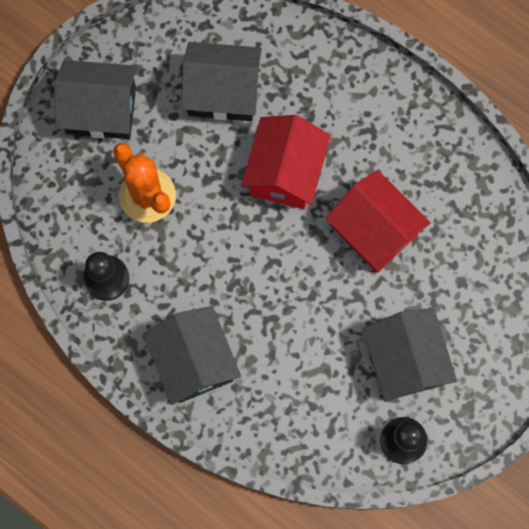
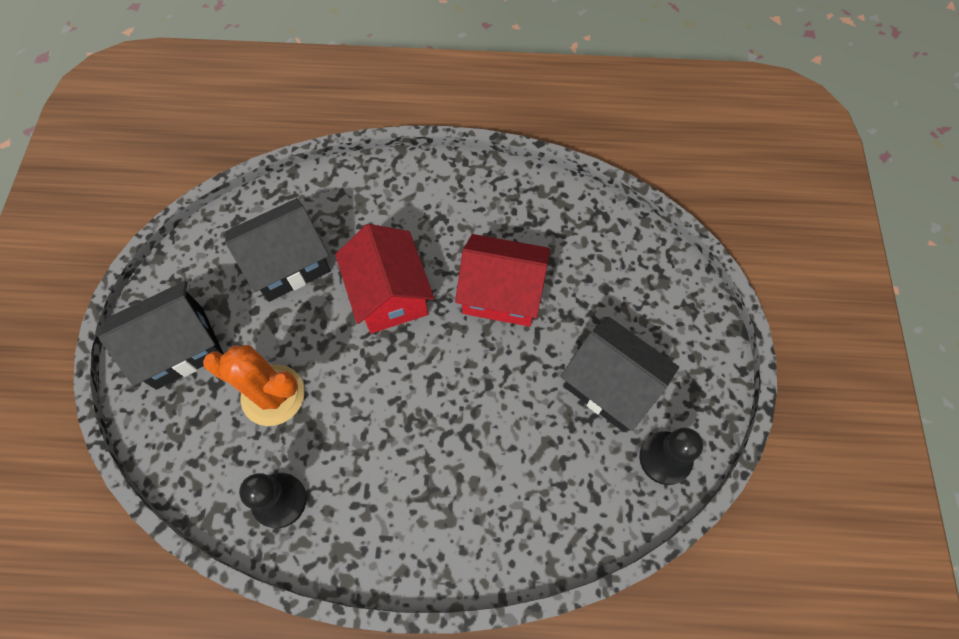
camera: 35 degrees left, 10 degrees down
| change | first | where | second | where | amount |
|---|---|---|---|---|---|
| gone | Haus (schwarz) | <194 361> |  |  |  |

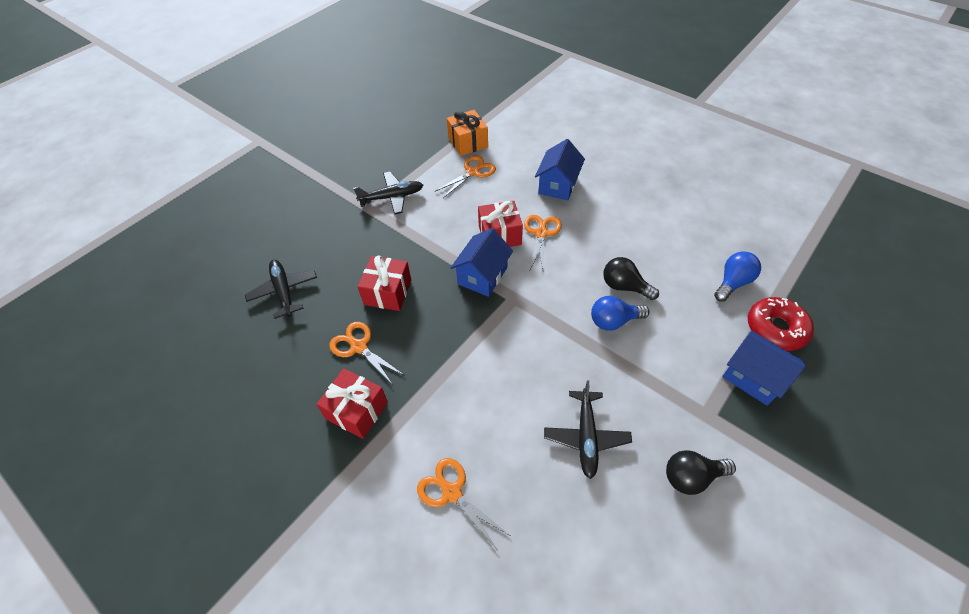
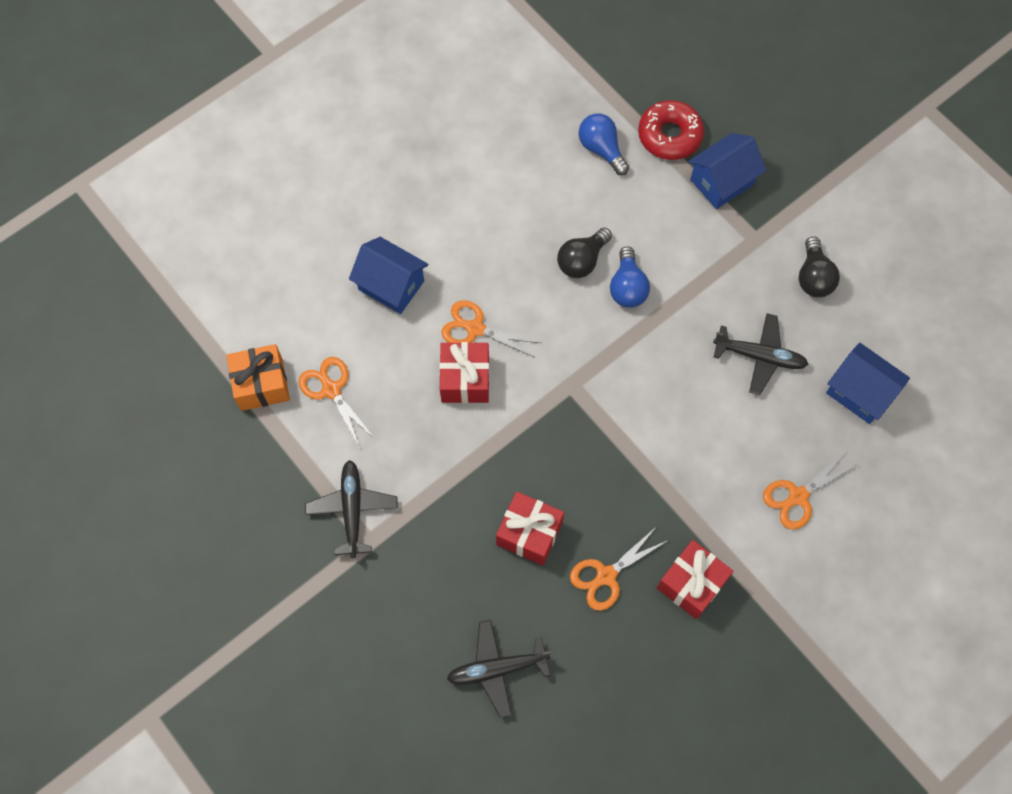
camera: 80 degrees left, 15 degrees up
| change | first | where | second | where | amount |
|---|---|---|---|---|---|
| shifted | Haus (blau) | <482 276> |  | <860 392> |  |

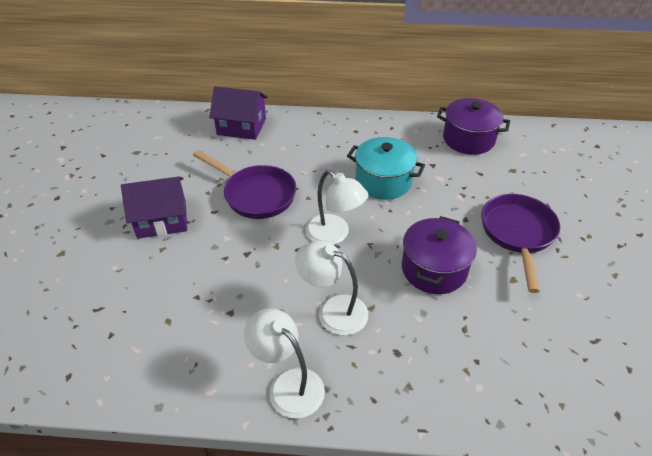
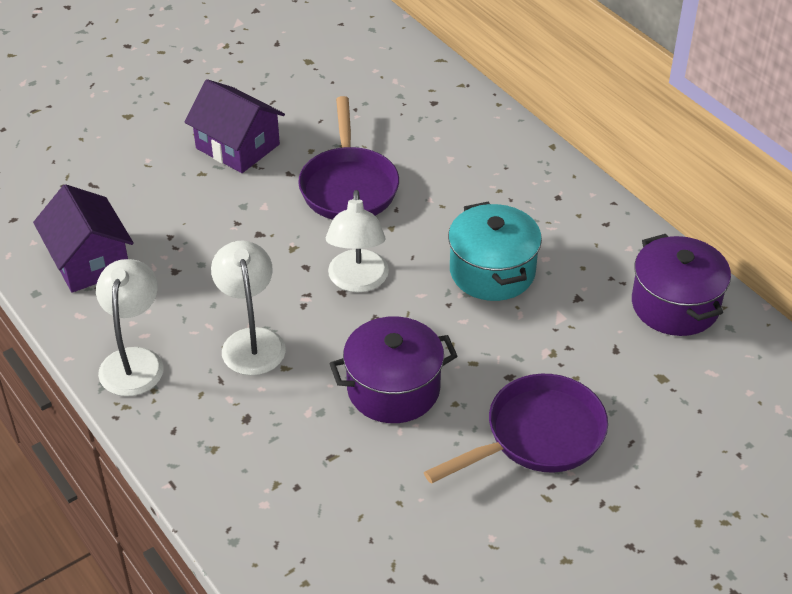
camera: 50 degrees right, 0 degrees up
| change | first | where | second | where | amount |
|---|---|---|---|---|---|
| shifted | Haus (lila) | <241 126> |  | <89 261> |  |

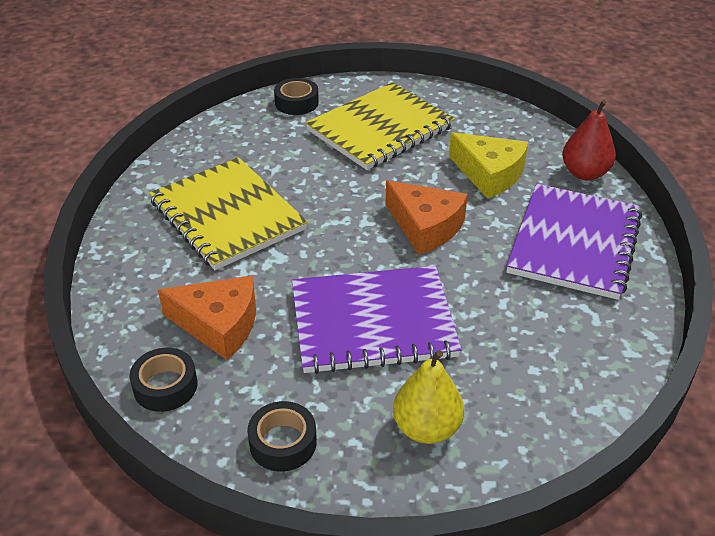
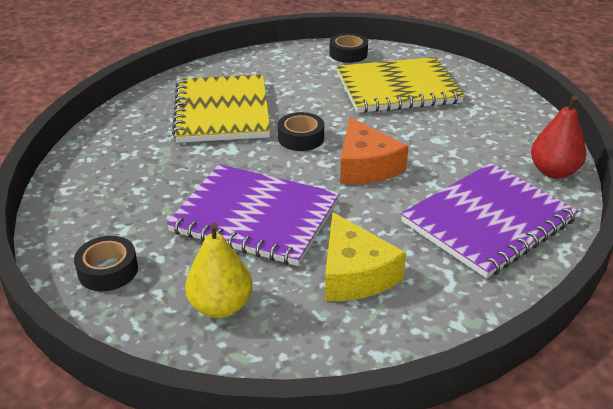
camera: 30 degrees right, 5 degrees down
| change | first | where | second | where | amount |
|---|---|---|---|---|---|
| shifted | Käse (gelb) | <489 174> |  | <354 274> |  |
| gone | Käse (orange) | <219 325> |  |  |  |
| shifted | Klebeband (schwarz) | <165 386> |  | <301 138> |  |

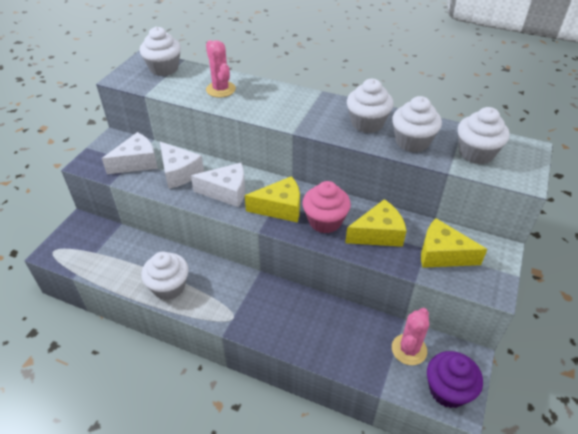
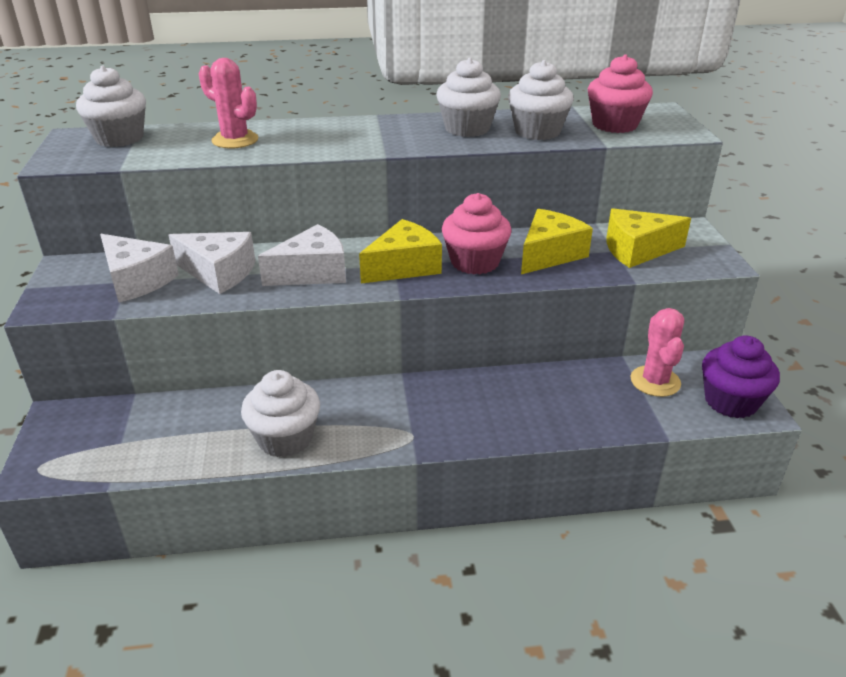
camera: 30 degrees left, 10 degrees down
| change | first | where | second | where | amount |
|---|---|---|---|---|---|
| repainted | Muffin (weiß) | <476 153> | Muffin (rosa) | <614 125> |  |
| rotated | Käse (weiß) | <137 162> |  | <136 280> | 105 degrees clockwise |

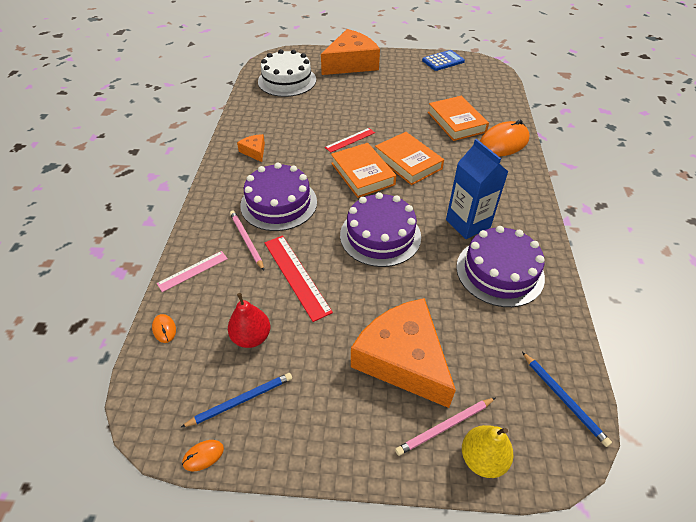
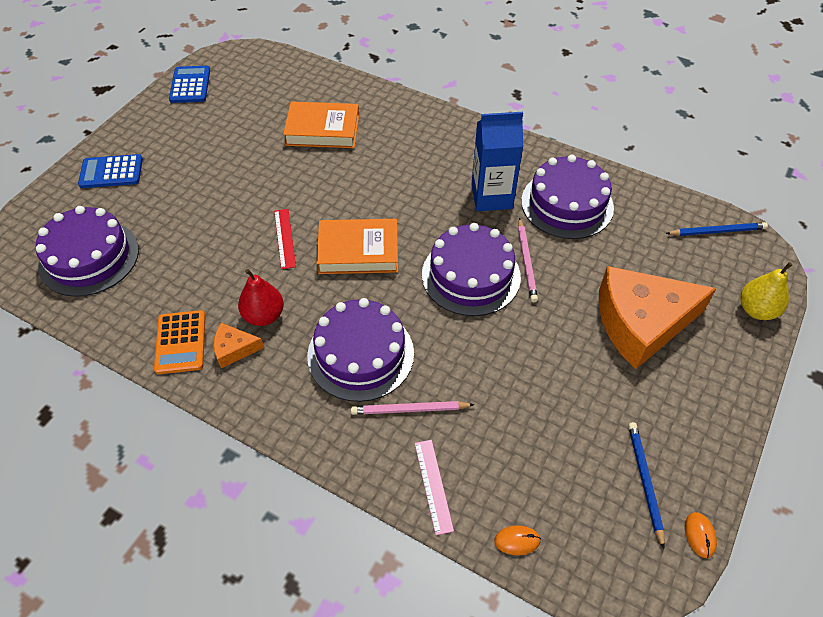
camera: 65 degrees left, 5 degrees up
| change | first | where | second | where | amount |
|---|---|---|---|---|---|
| swapped | Käse (orange) | <351 63> | Taschenrechner (blau) | <111 172> |  |
| repainted | Kuchen (weiß) | <287 80> | Kuchen (lila) | <89 257> |  |
| gone | Computermaus (orange) | <503 142> |  |  |  |
| gone | Buch (orange) | <408 162> |  |  |  |
| gone | Lineal (rot) | <296 276> |  |  |  |
| shifted | Birne (rot) | <251 337> |  | <264 316> |  |
| shifted | Bleistift (rosa) | <445 427> |  | <526 262> |  |
| new |  |  | Taschenrechner (orange) | <180 342> |  |

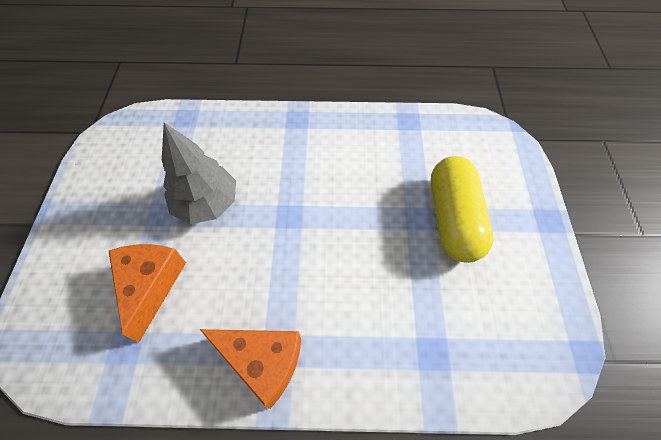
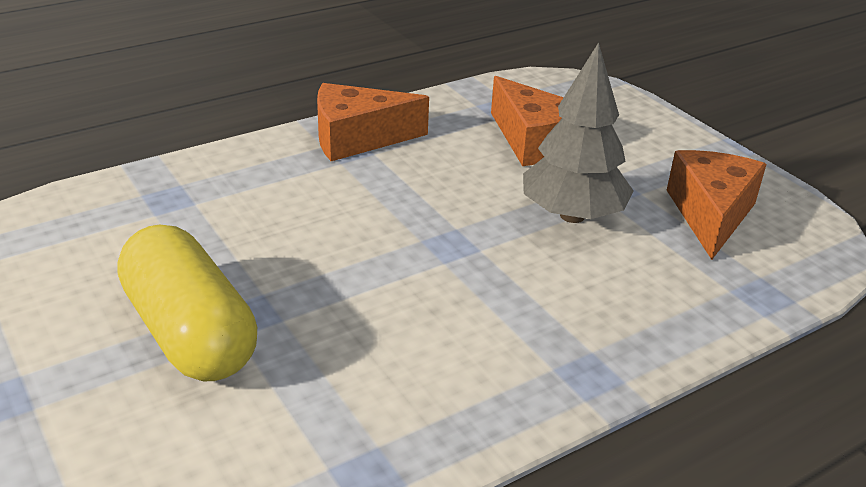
camera: 145 degrees right, 25 degrees down
| change | first | where | second | where | amount |
|---|---|---|---|---|---|
| new |  |  | Käse (orange) | <711 214> |  |

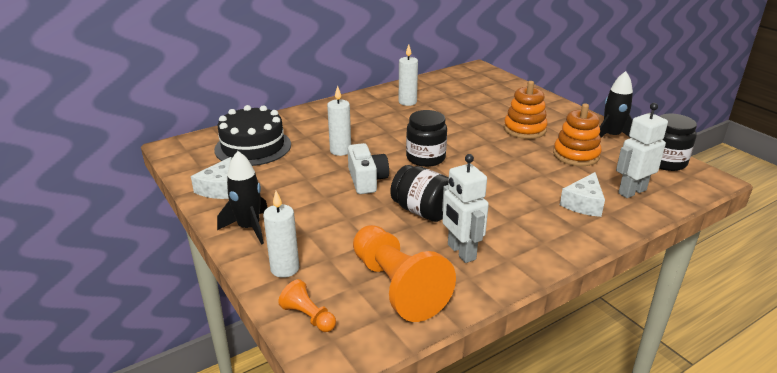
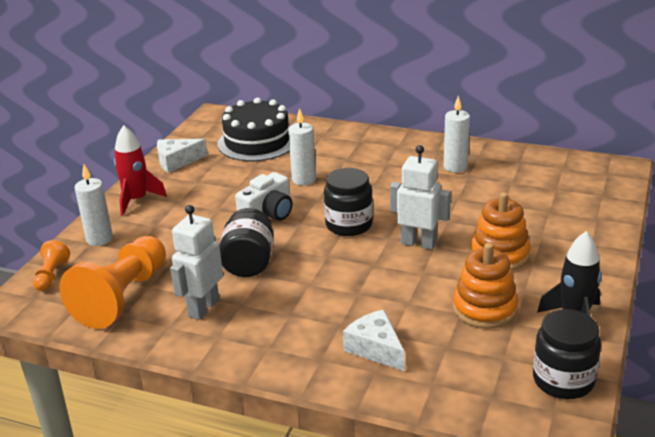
camera: 55 degrees right, 0 degrees up
| change | first | where | second | where | amount |
|---|---|---|---|---|---|
| shifted | Roboter (weiß) | <631 191> |  | <418 243> |  |
| repainted | Rakete (schwarz) | <249 228> | Rakete (rot) | <137 200> |  |
| rotated | Käse (weiß) | <583 203> |  | <375 349> | 60 degrees clockwise |

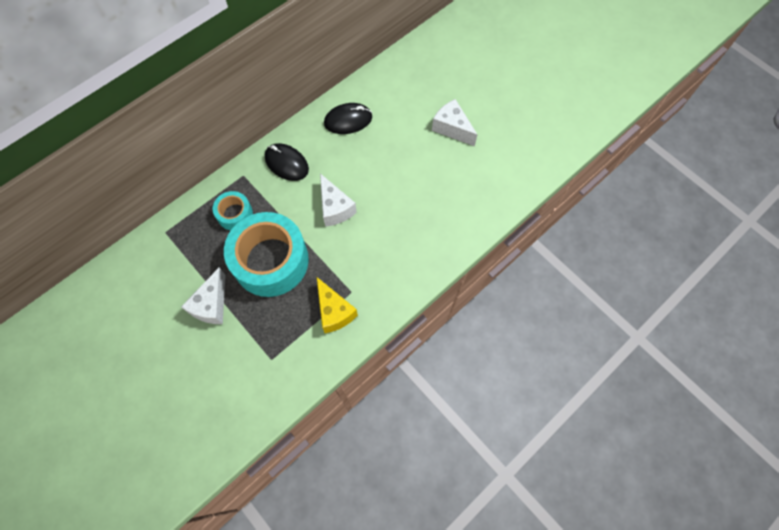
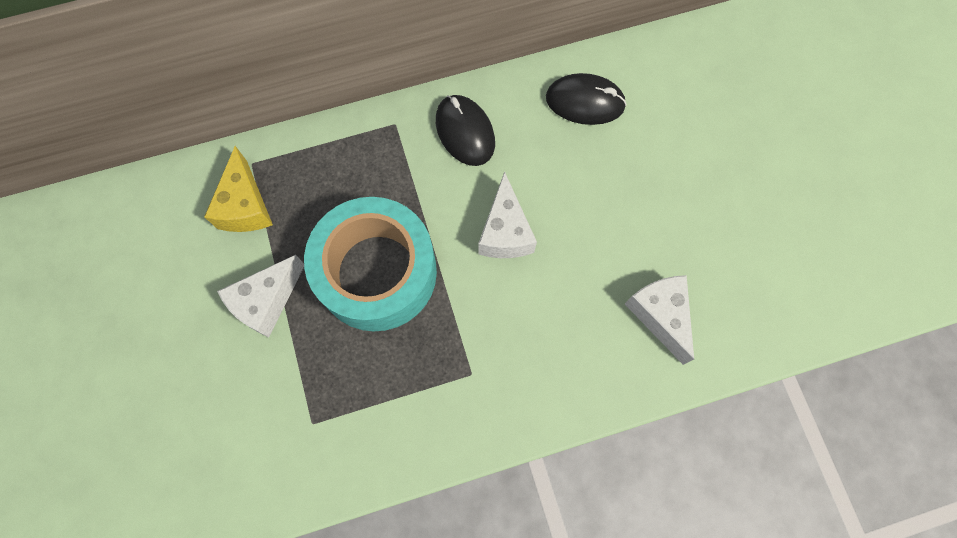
camera: 25 degrees right, 5 degrees up
| change | first | where | second | where | amount |
|---|---|---|---|---|---|
| shifted | Käse (weiß) | <452 128> |  | <660 315> |  |
| gone | Klebeband (türkis) | <235 214> |  |  |  |
| shifted | Käse (gelb) | <334 311> |  | <245 206> |  |

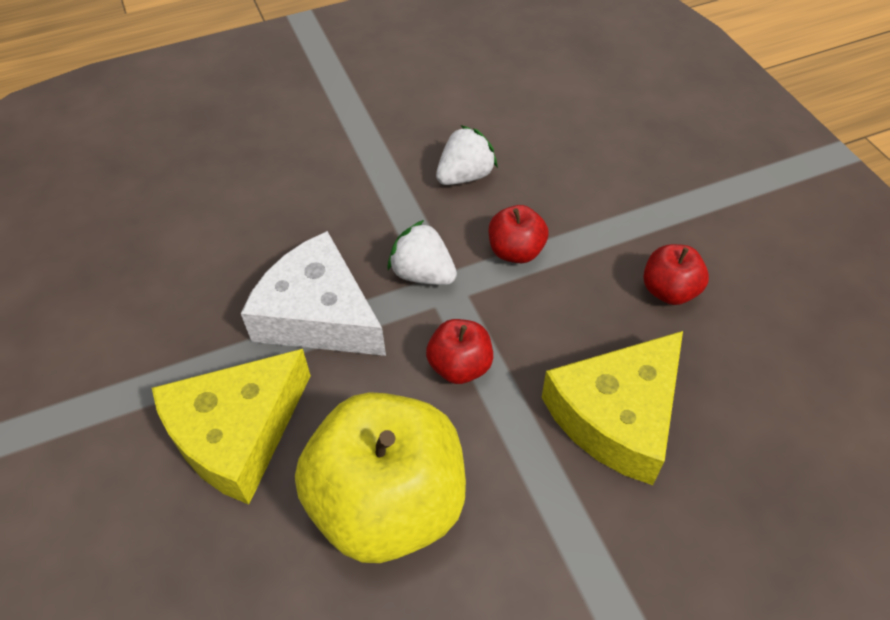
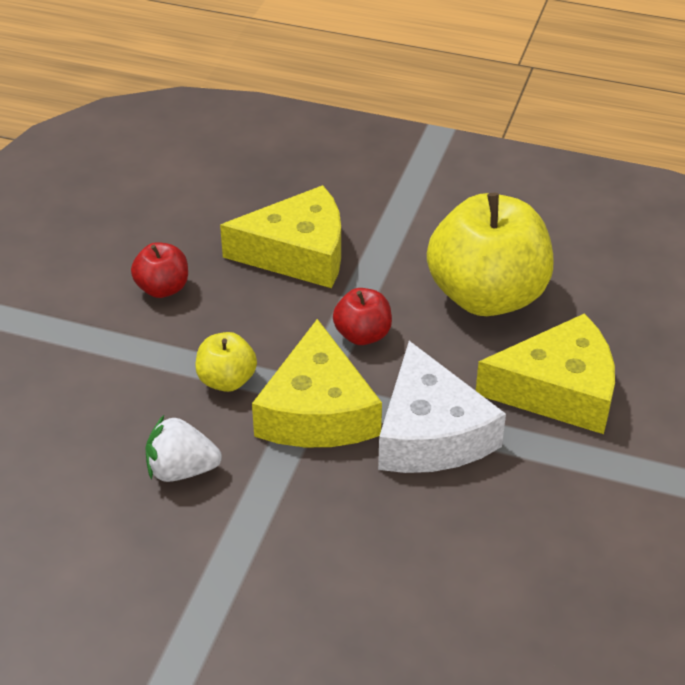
camera: 140 degrees left, 10 degrees down
| change | first | where | second | where | amount |
|---|---|---|---|---|---|
| repainted | Apfel (rot) | <516 251> | Apfel (gelb) | <227 380> |  |
| swapped | Erdbeere (weiß) | <423 274> | Käse (gelb) | <317 411> |  |

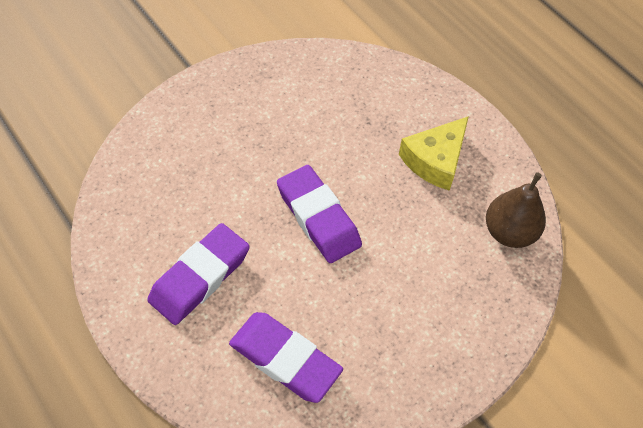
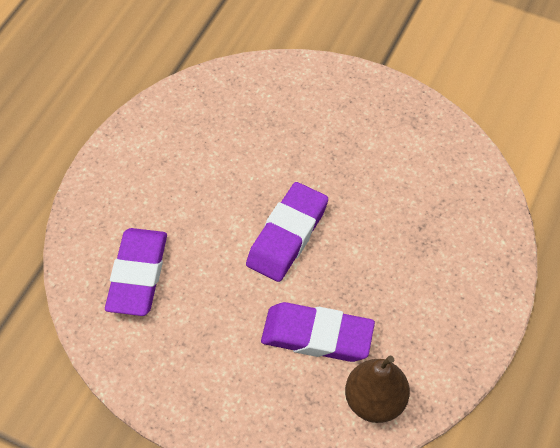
camera: 65 degrees right, 0 degrees up
| change | first | where | second | where | amount |
|---|---|---|---|---|---|
| gone | Käse (gelb) | <435 160> |  |  |  |
| shifted | Radiergummi (lila) | <199 277> |  | <317 335> |  |

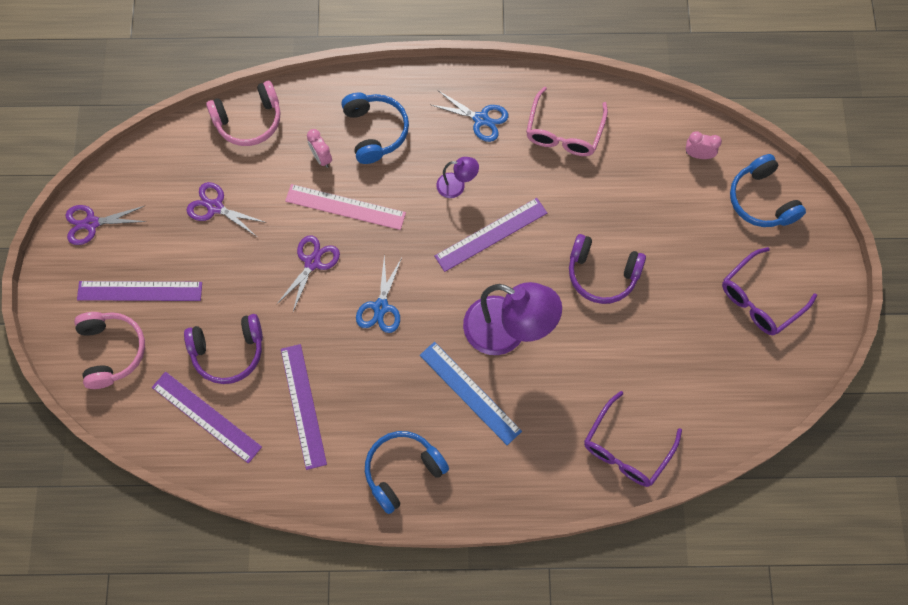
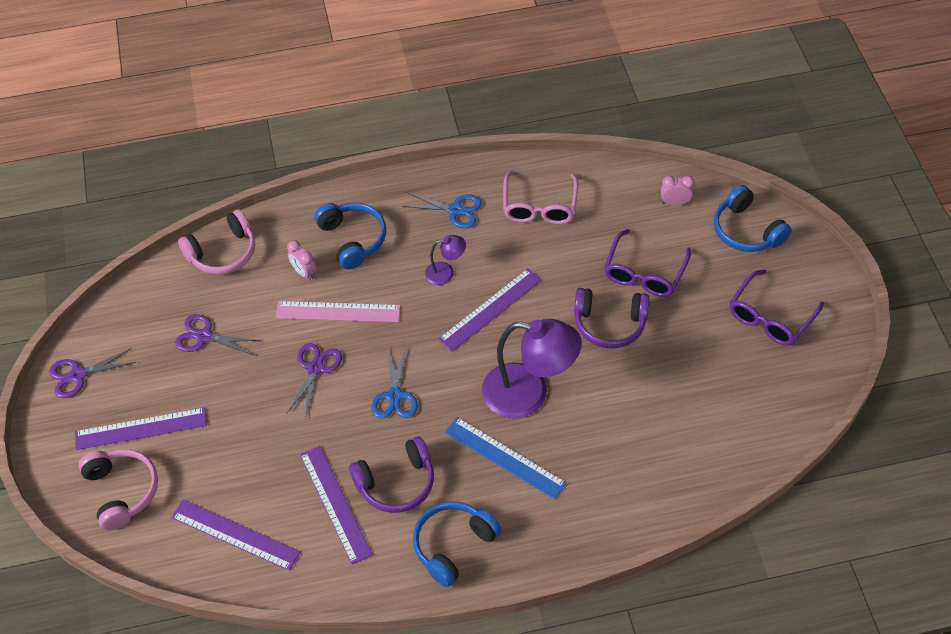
camera: 10 degrees left, 15 degrees down
| change | first | where | second | where | amount |
|---|---|---|---|---|---|
| shifted | Kopfhörer (lila) | <228 351> |  | <396 482> |  |
| shifted | Brille (lila) | <627 448> |  | <644 272> |  |

